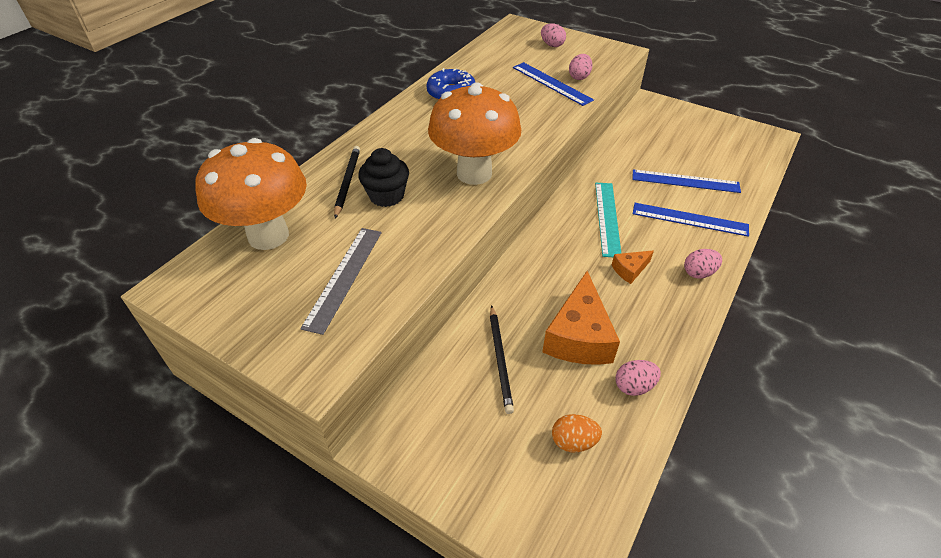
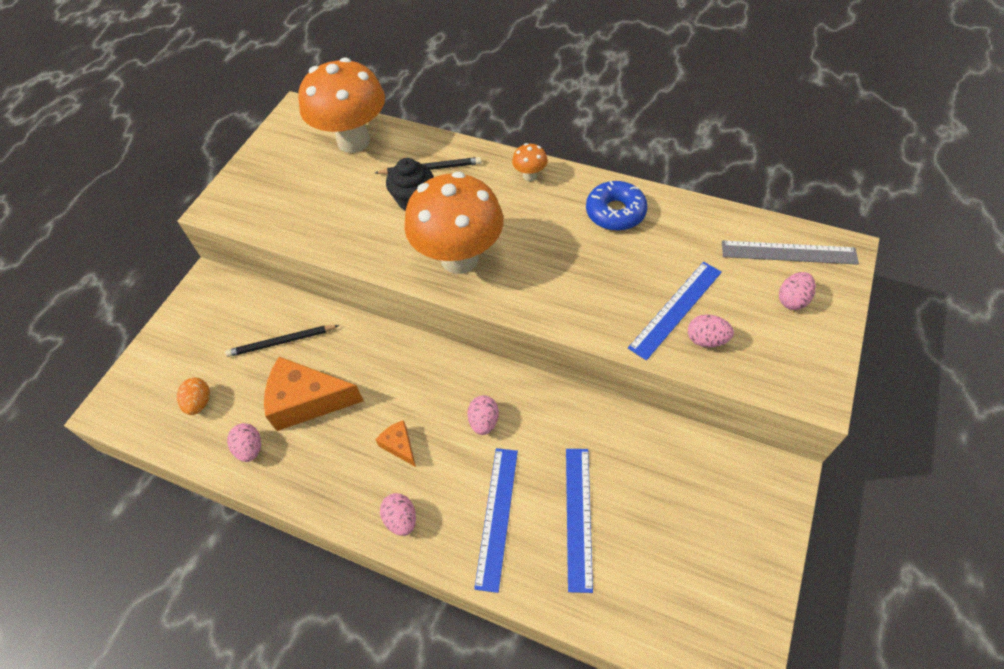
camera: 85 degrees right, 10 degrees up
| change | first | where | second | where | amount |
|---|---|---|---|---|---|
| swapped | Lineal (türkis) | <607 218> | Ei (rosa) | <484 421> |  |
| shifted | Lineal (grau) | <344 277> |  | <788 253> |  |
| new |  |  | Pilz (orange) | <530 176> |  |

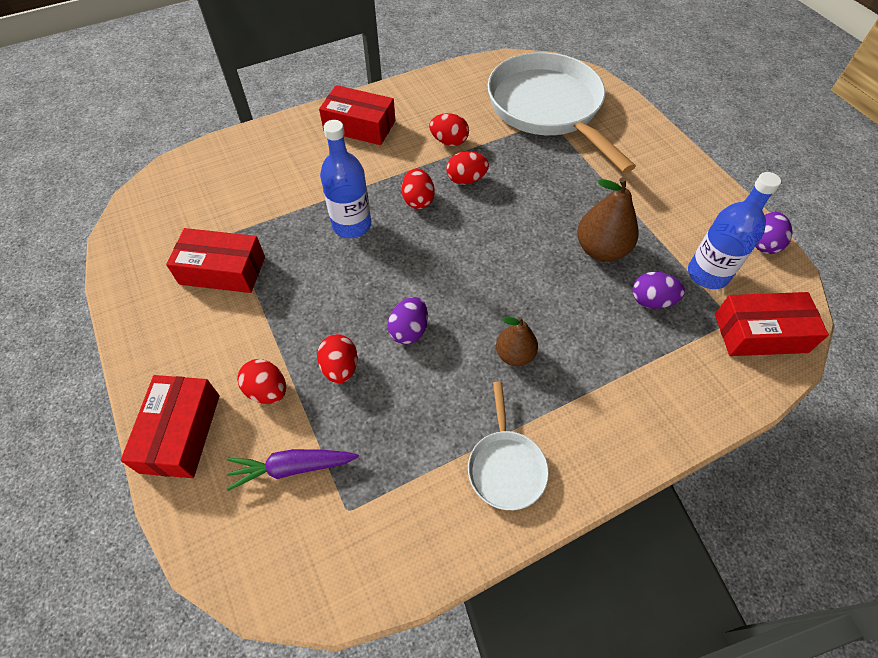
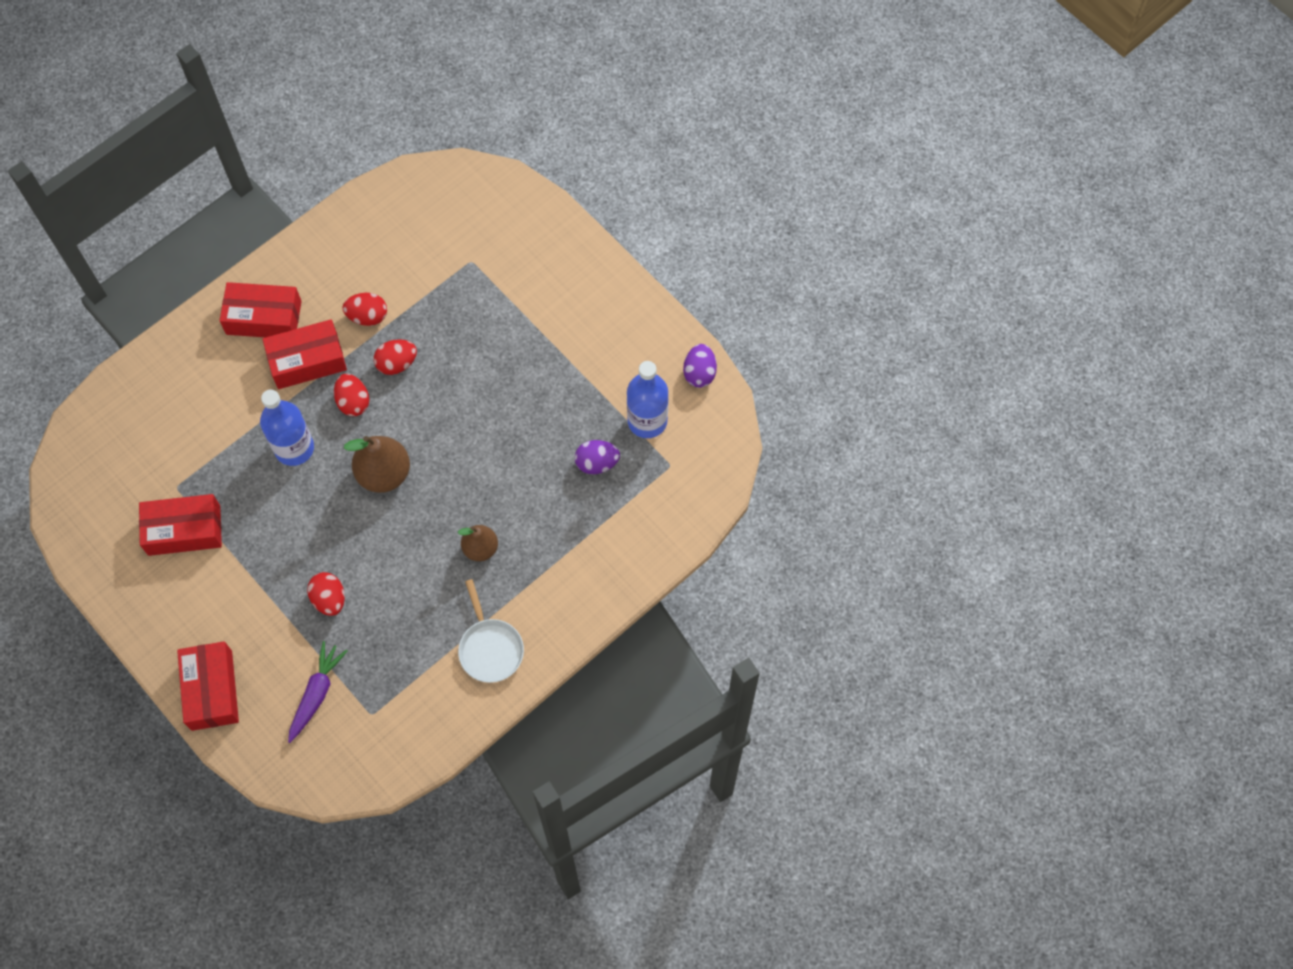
camera: 15 degrees left, 10 degrees up
| change | first | where | second | where | amount |
|---|---|---|---|---|---|
| gone | Pfanne (weiß) | <548 109> |  |  |  |
| shifted | Birne (braun) | <601 249> |  | <384 474> |  |
| shifted | Schachtel (rot) | <760 333> |  | <307 361> |  |
| gone | Ei (lila) | <409 330> |  |  |  |
| gone | Ei (rot) | <267 391> |  |  |  |
| rotated | Karotte (lila) | <292 468> |  | <316 694> | 135 degrees clockwise |

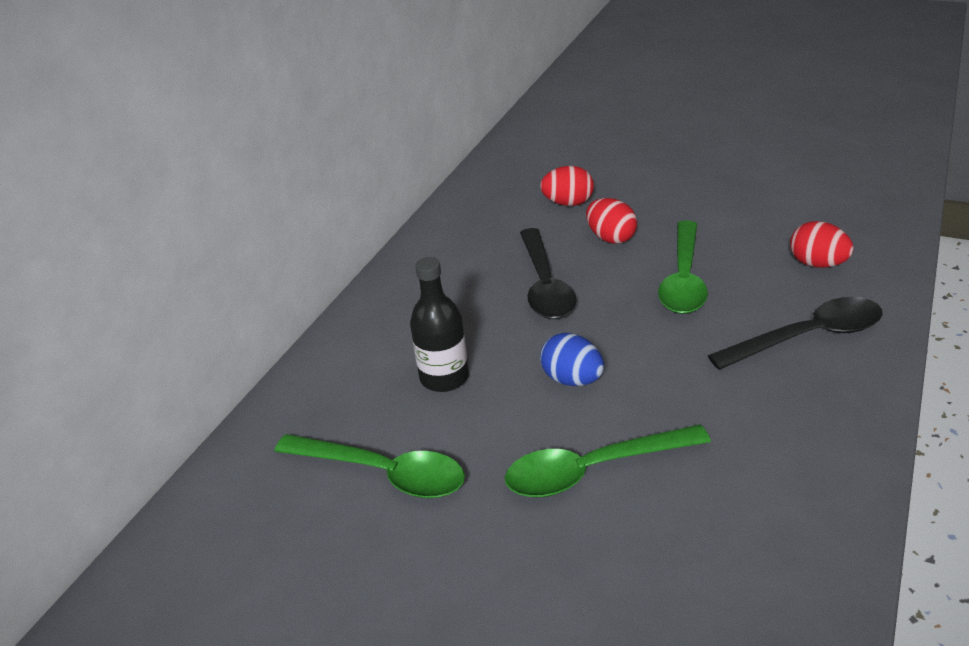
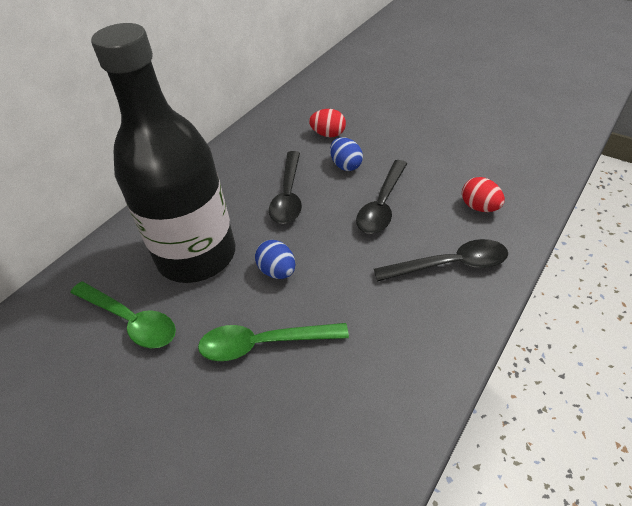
camera: 10 degrees right, 10 degrees up
| change | first | where | second | where | amount |
|---|---|---|---|---|---|
| repainted | Ei (rot) | <611 238> | Ei (blau) | <346 165> |  |
| repainted | Löffel (grün) | <683 279> | Löffel (schwarz) | <382 205> |  |
| scaled | Flasche (schwarz) | <444 378> |  | <196 255> | x2.39 |

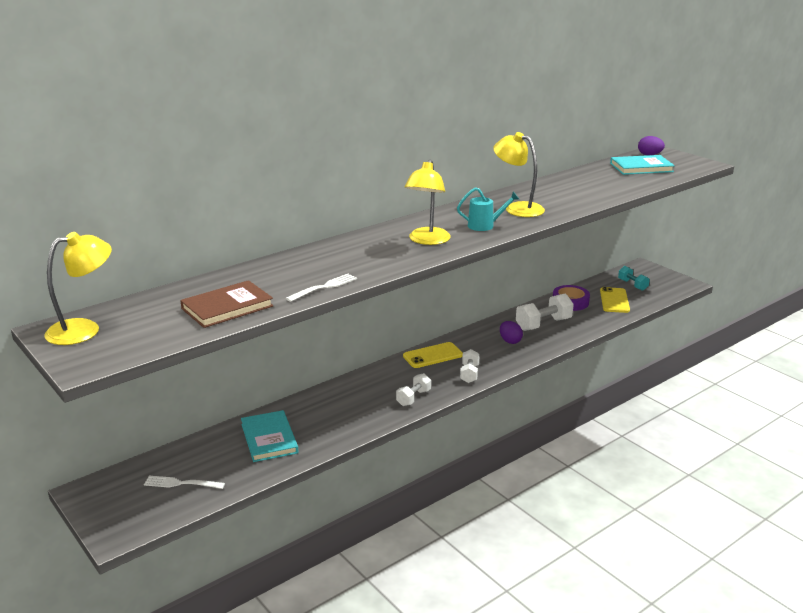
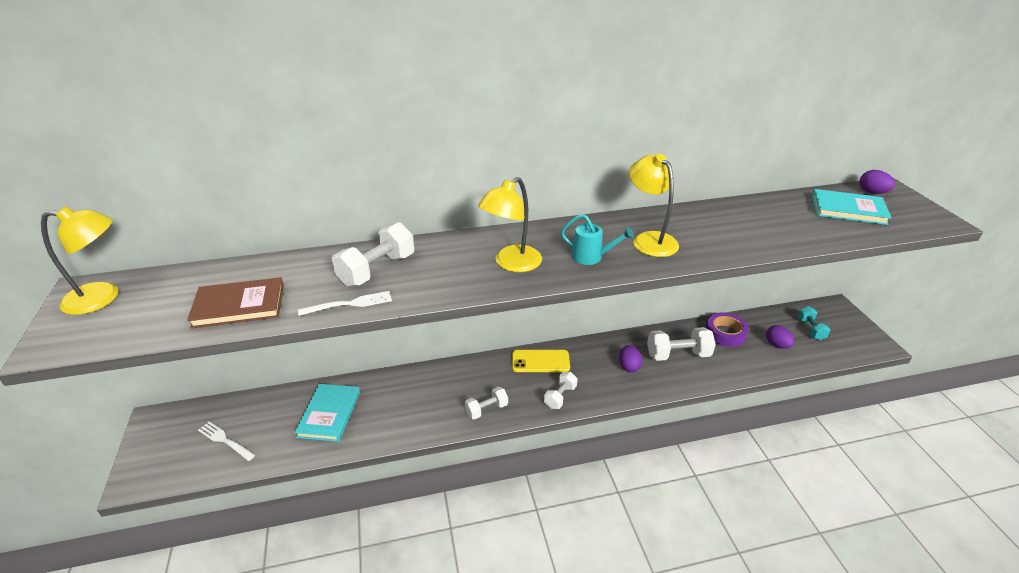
camera: 25 degrees right, 10 degrees up
| change | first | where | second | where | amount |
|---|---|---|---|---|---|
| swapped | Handy (gelb) | <614 300> | Ei (lila) | <777 345> |  |
| new |  |  | Hantel (weiß) | <377 270> |  |

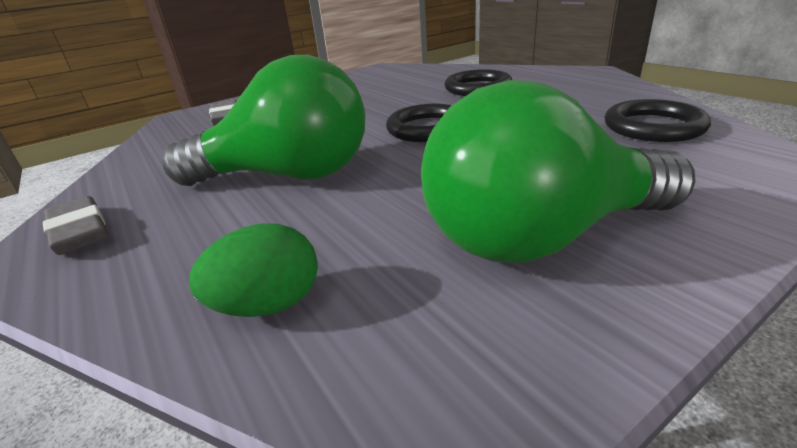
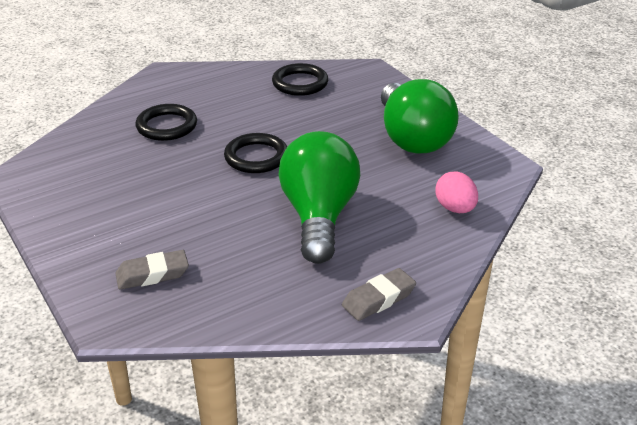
camera: 90 degrees left, 5 degrees up
| change | first | where | second | where | amount |
|---|---|---|---|---|---|
| repainted | Ei (grün) | <269 305> | Ei (rosa) | <455 208> |  |

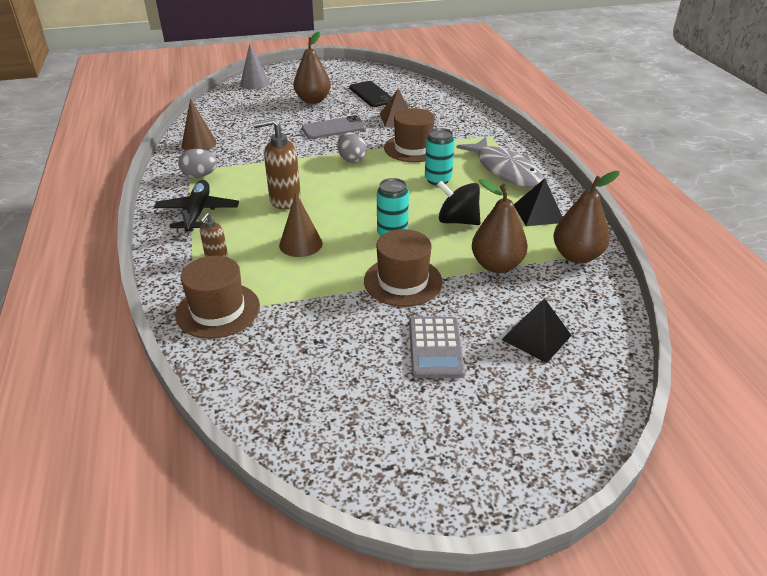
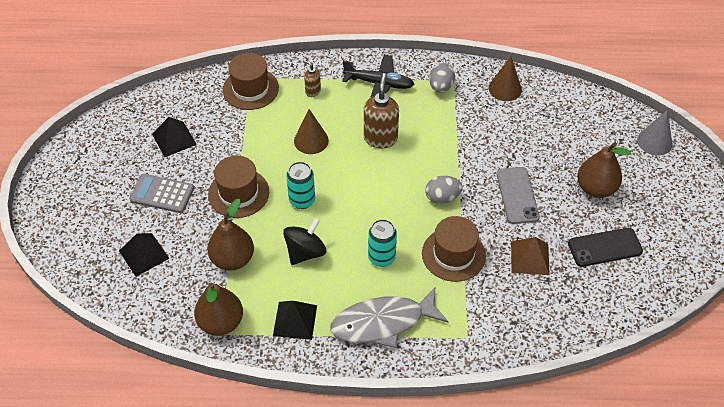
camera: 105 degrees right, 15 degrees up
| change | first | where | second | where | amount |
|---|---|---|---|---|---|
| new |  |  | Pyramide (schwarz) | <174 139> |  |

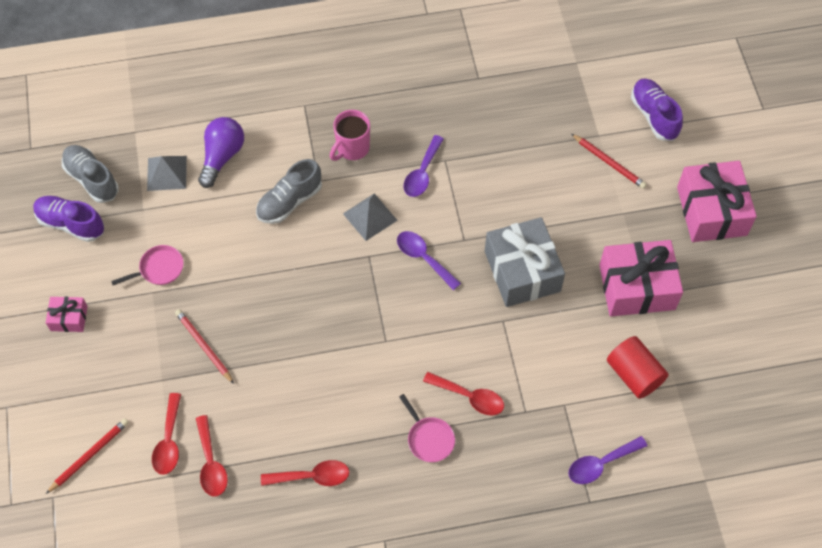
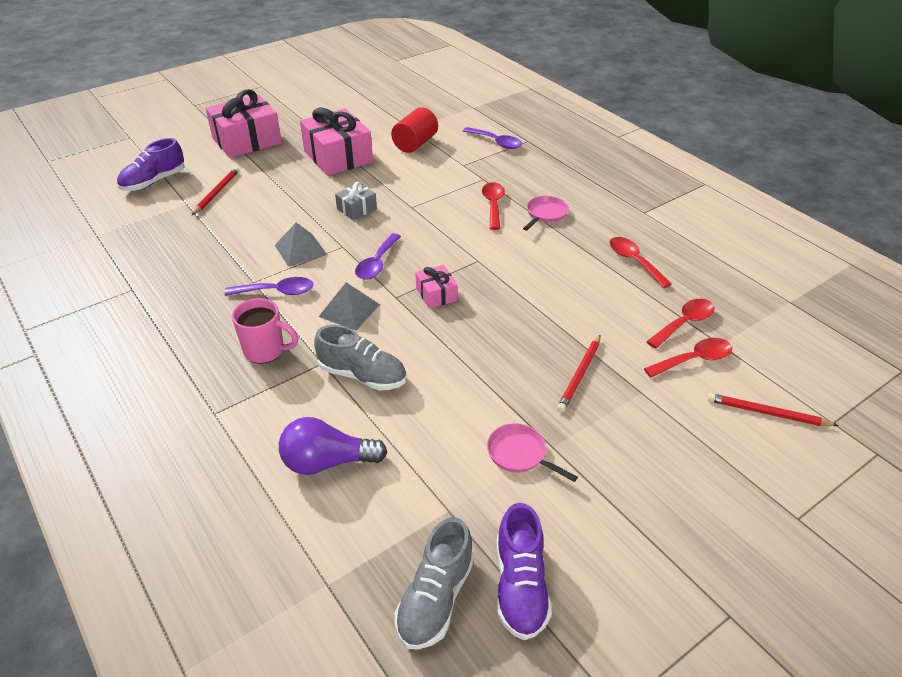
camera: 115 degrees left, 20 degrees down
| change | first | where | second | where | amount |
|---|---|---|---|---|---|
| shifted | Pyramide (grau) | <167 173> |  | <300 249> |  |
| scaled | Geschenk (grau) | <522 271> |  | <356 209> | x0.49 |
| shifted | Geschenk (rosa) | <69 318> |  | <436 294> |  |

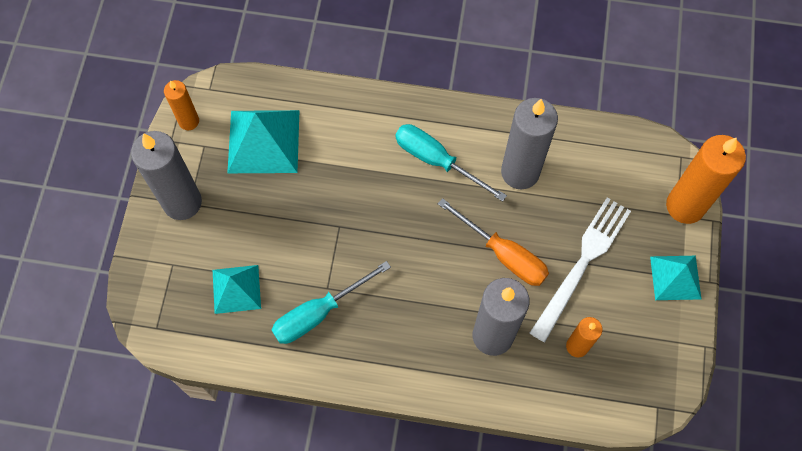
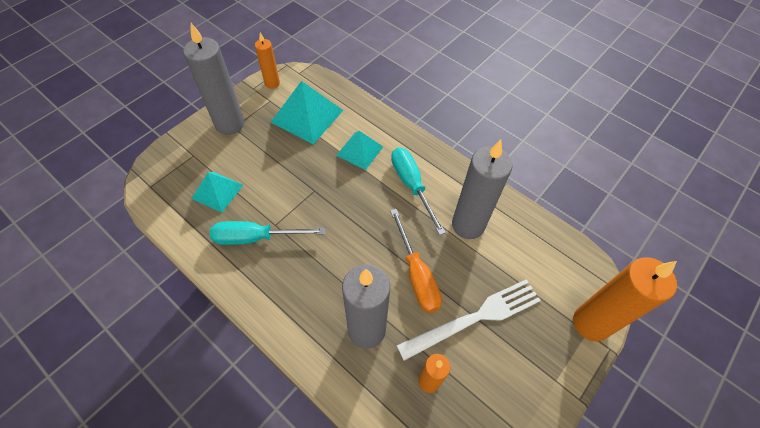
camera: 30 degrees right, 10 degrees down
| change | first | where | second | where | amount |
|---|---|---|---|---|---|
| shifted | Pyramide (türkis) | <675 277> |  | <360 151> |  |

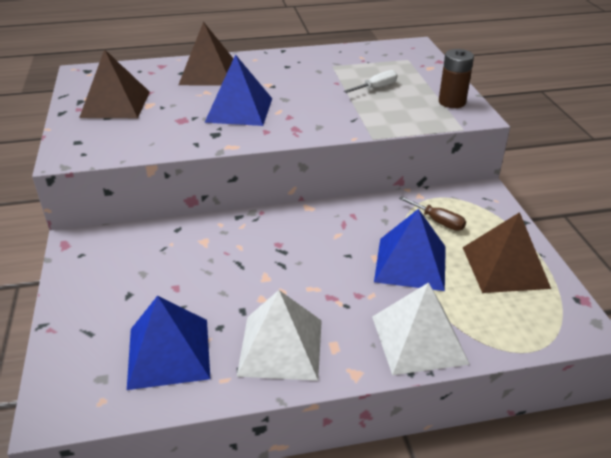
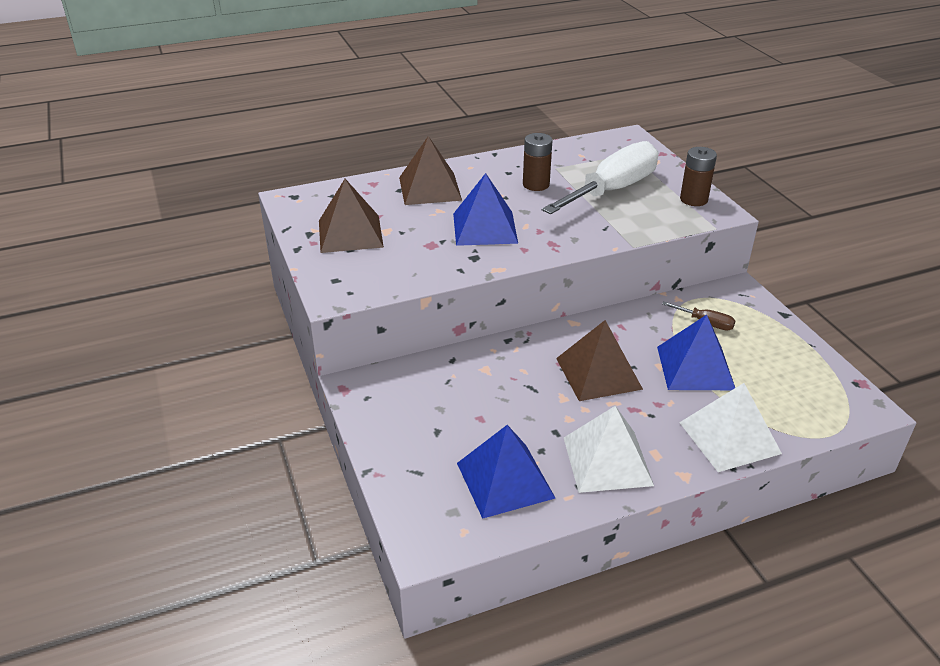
camera: 10 degrees left, 0 degrees up
| change | first | where | second | where | amount |
|---|---|---|---|---|---|
| scaled | Schraubenzieher (weiß) | <376 88> |  | <612 190> | x2.44 |
| shifted | Pyramide (braun) | <505 267> |  | <598 373> |  |
| new |  |  | Batterie (braun) | <536 184> |  |

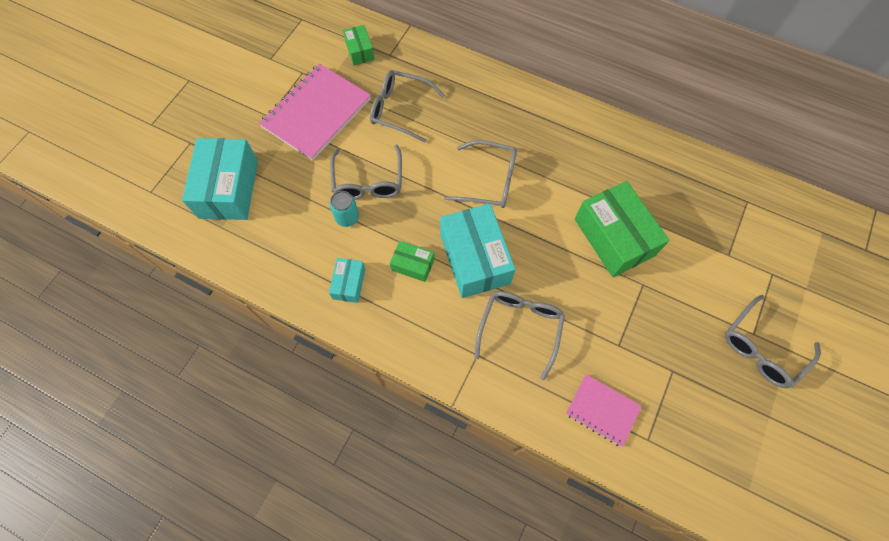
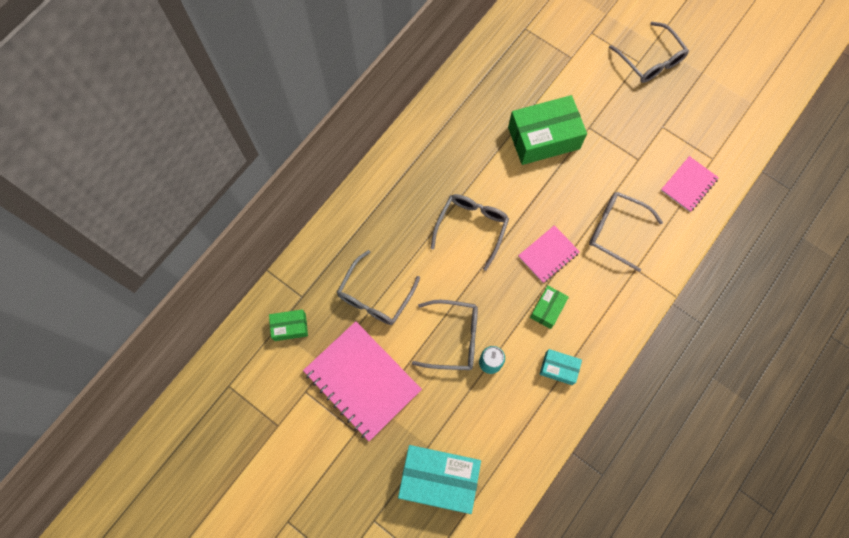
camera: 80 degrees left, 5 degrees up
| change | first | where | second | where | amount |
|---|---|---|---|---|---|
| swapped | Schachtel (türkis) | <475 258> | Notizbuch (rosa) | <548 255> |  |

